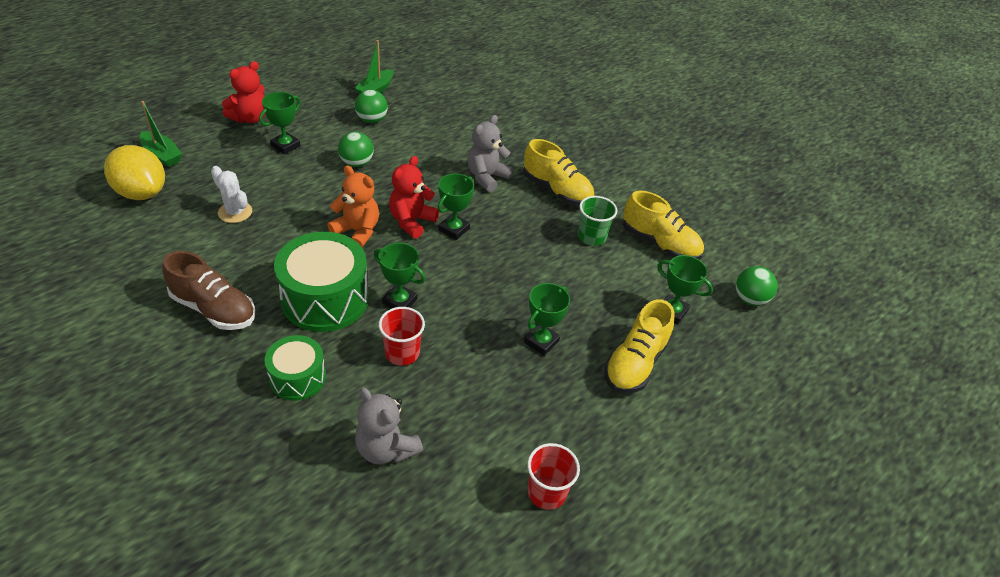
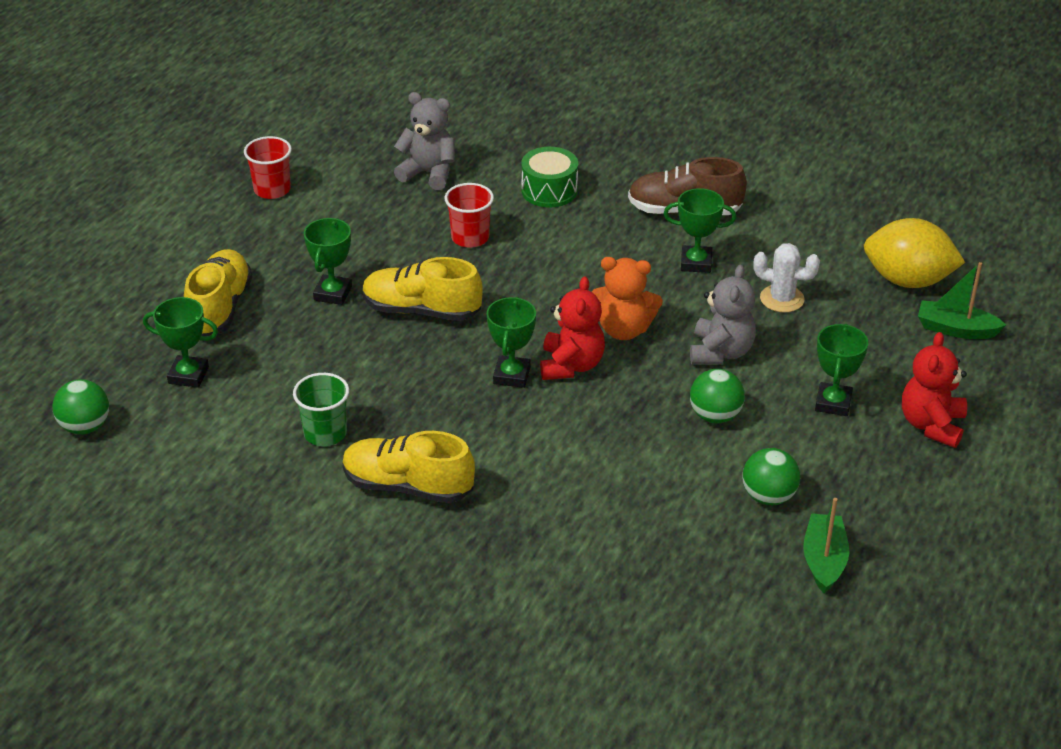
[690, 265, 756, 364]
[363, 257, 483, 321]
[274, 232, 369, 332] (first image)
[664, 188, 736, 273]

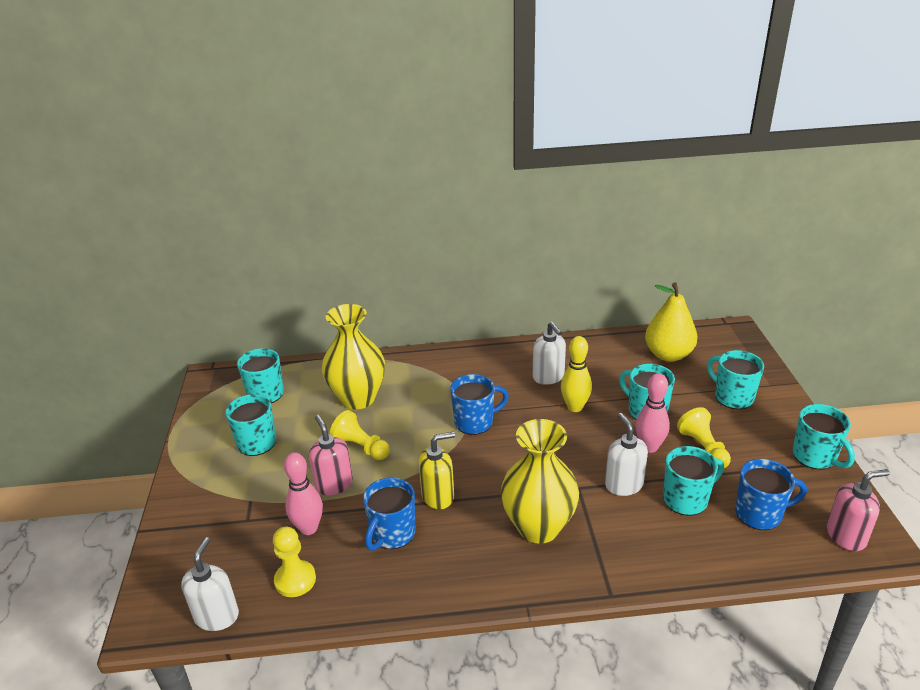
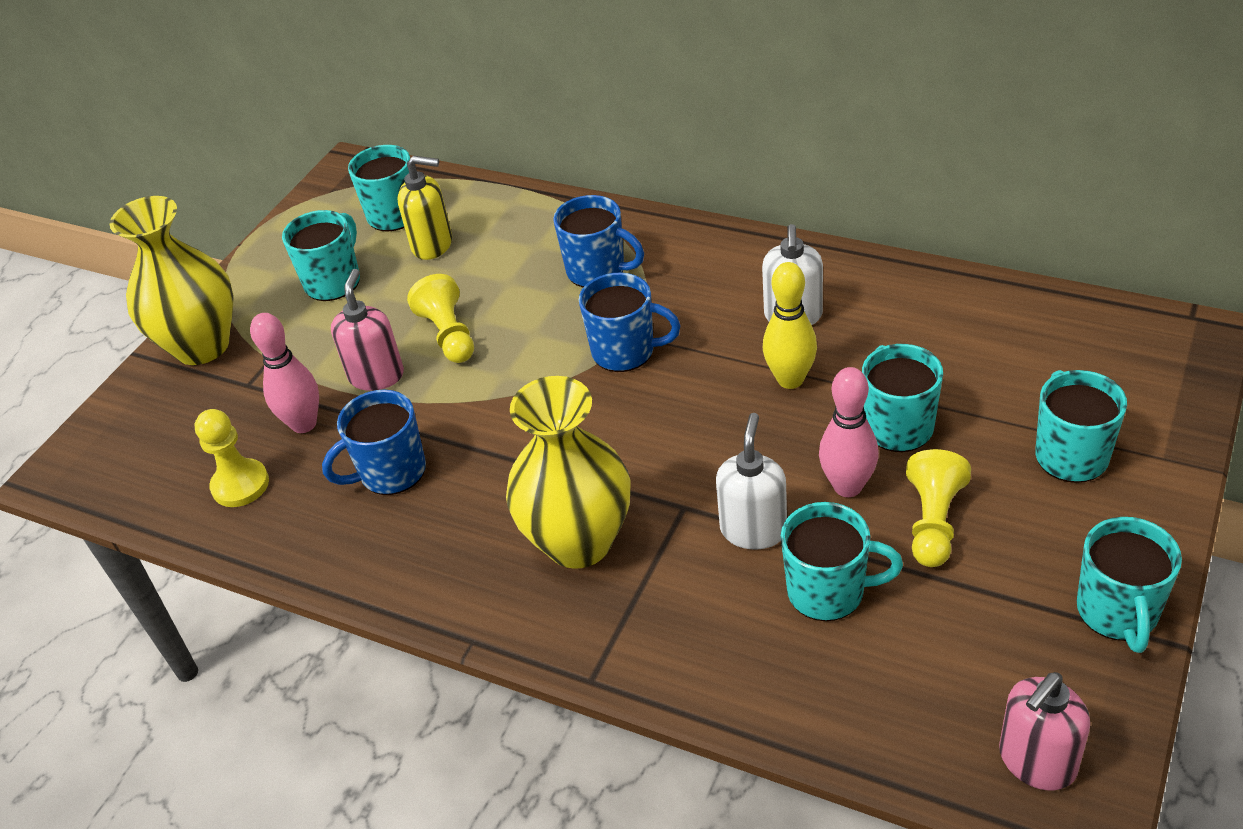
[645, 282, 697, 362] (first image)
[110, 196, 234, 365]
[398, 156, 452, 260]
[553, 195, 644, 287]
[999, 672, 1090, 791]
[181, 537, 239, 631] (first image)

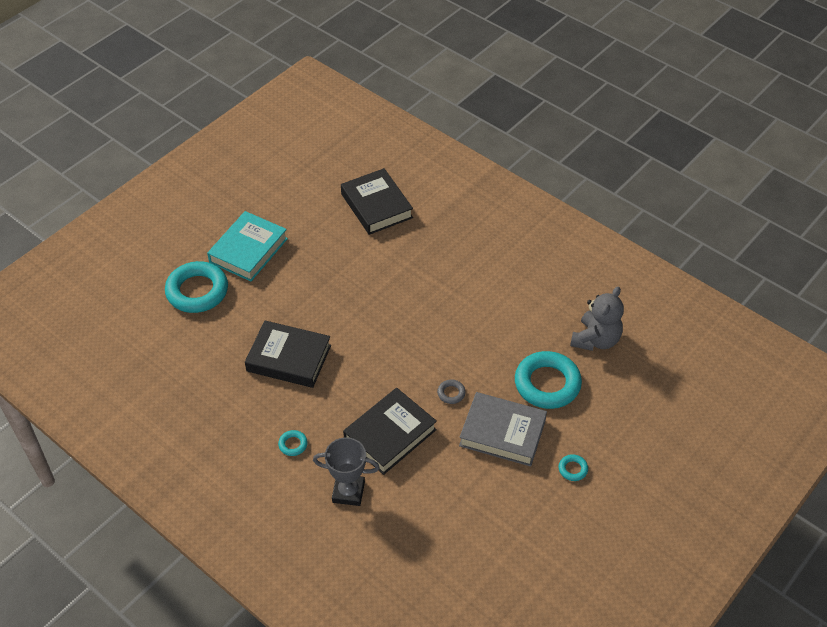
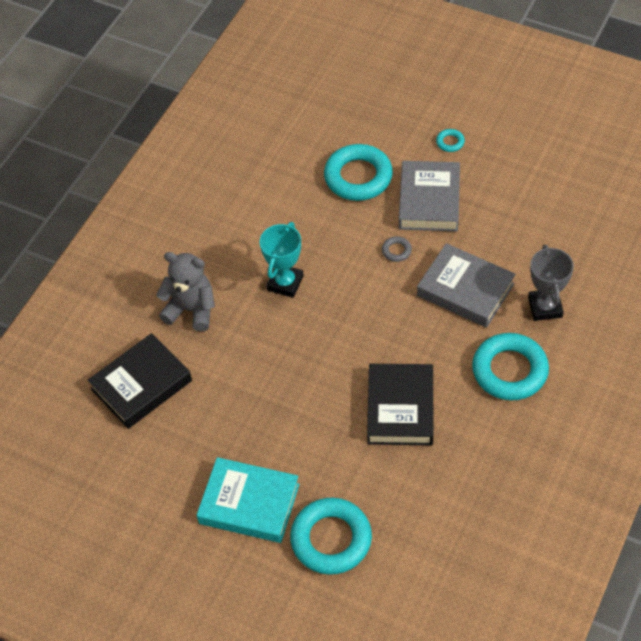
[156, 252, 215, 331]
[417, 243, 516, 328]
[472, 333, 549, 400]
[260, 222, 304, 298]

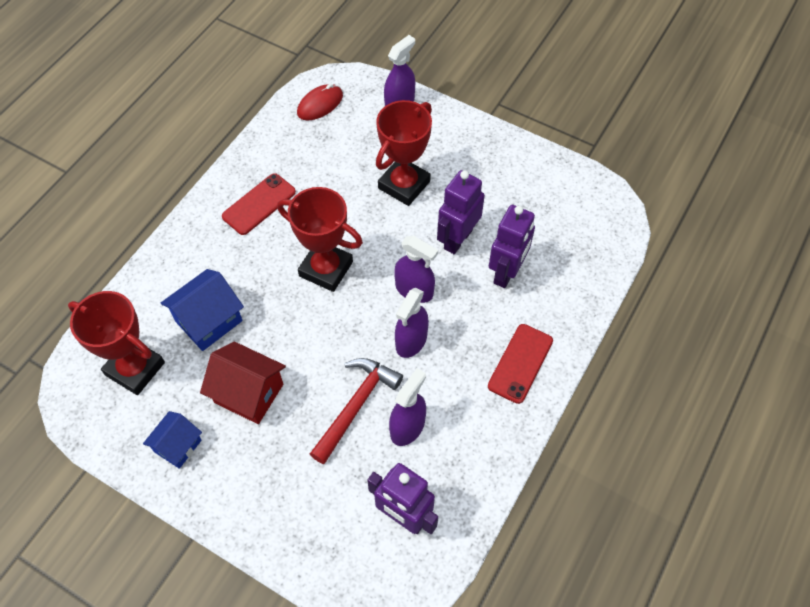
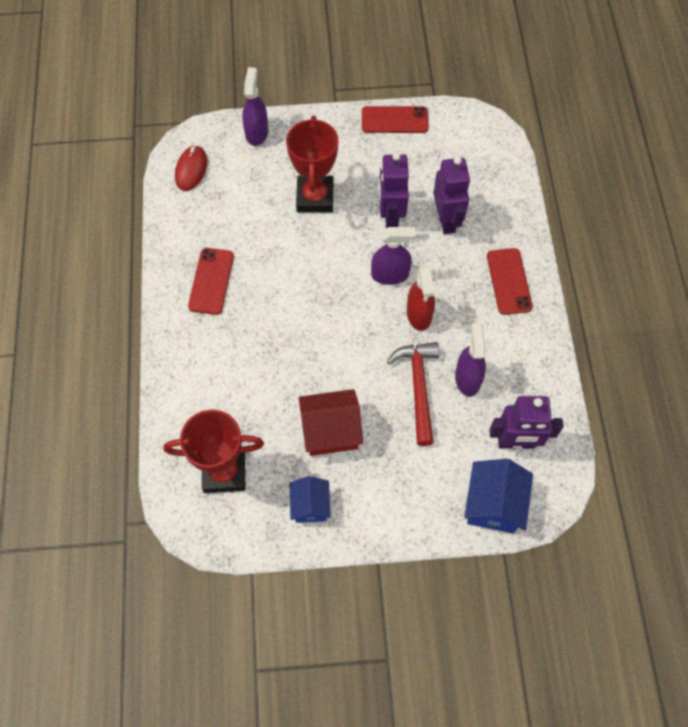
[277, 187, 363, 292] (first image)
[464, 459, 533, 533]
[407, 265, 435, 331]
[362, 106, 428, 133]

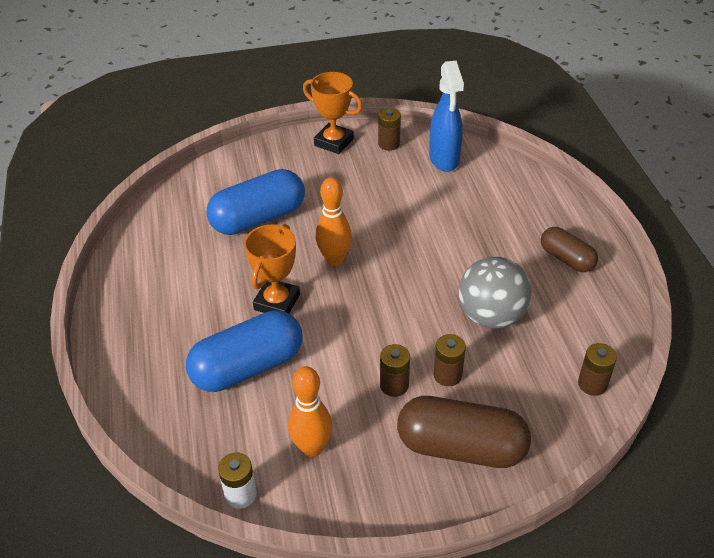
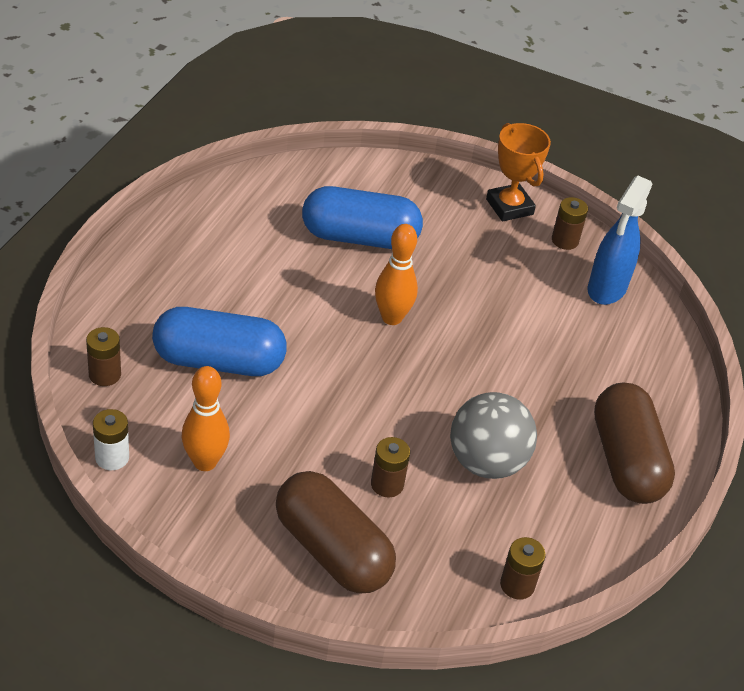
[244, 224, 300, 313] (first image)
[594, 383, 675, 504]
[86, 327, 121, 386]

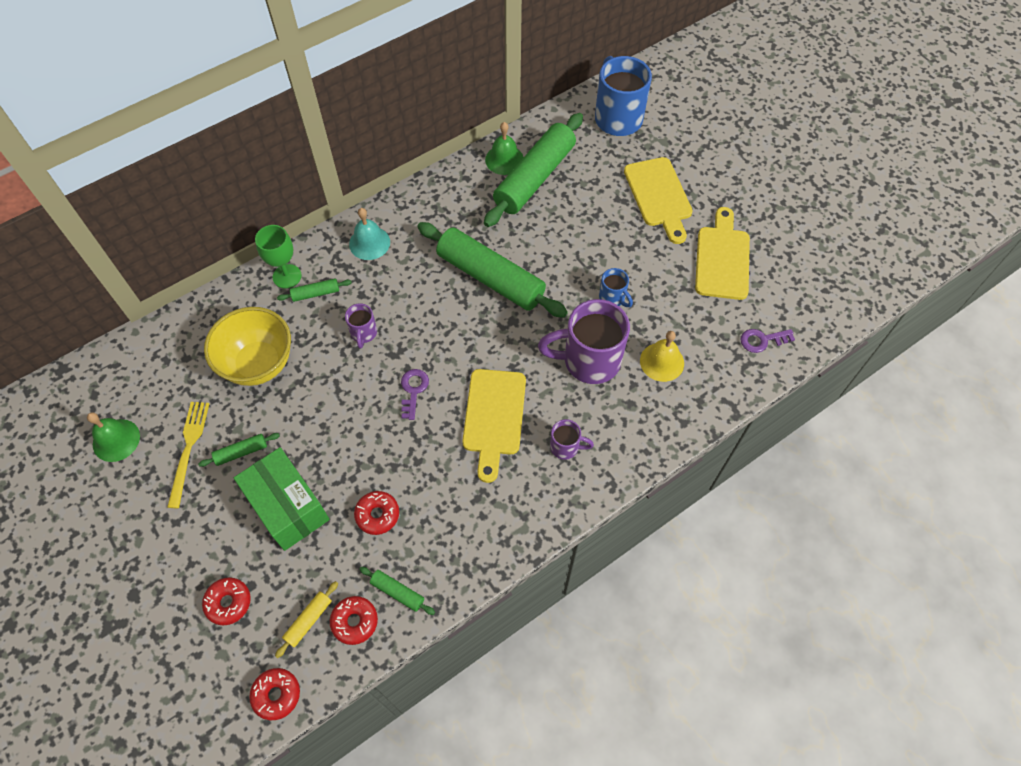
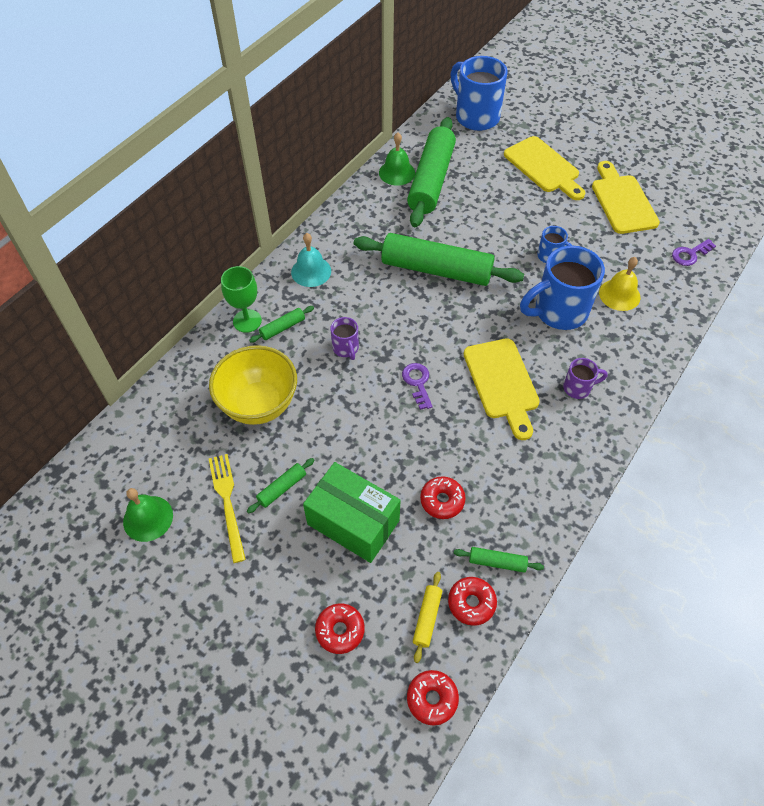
[520, 246, 605, 330]

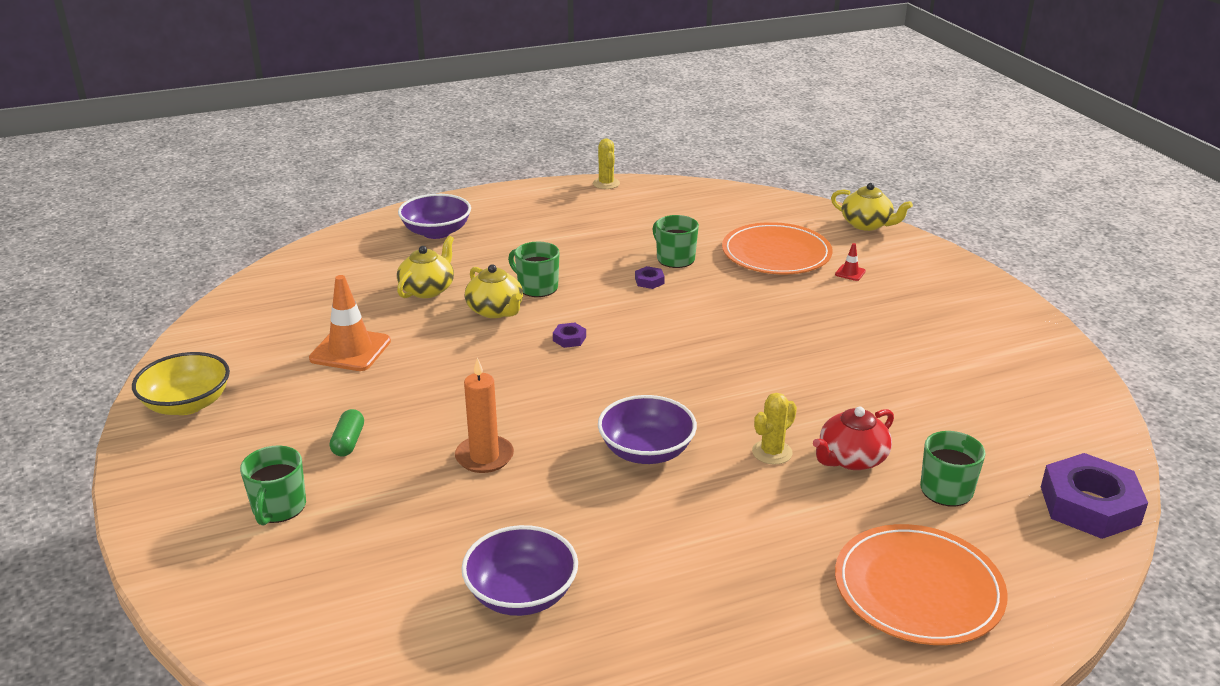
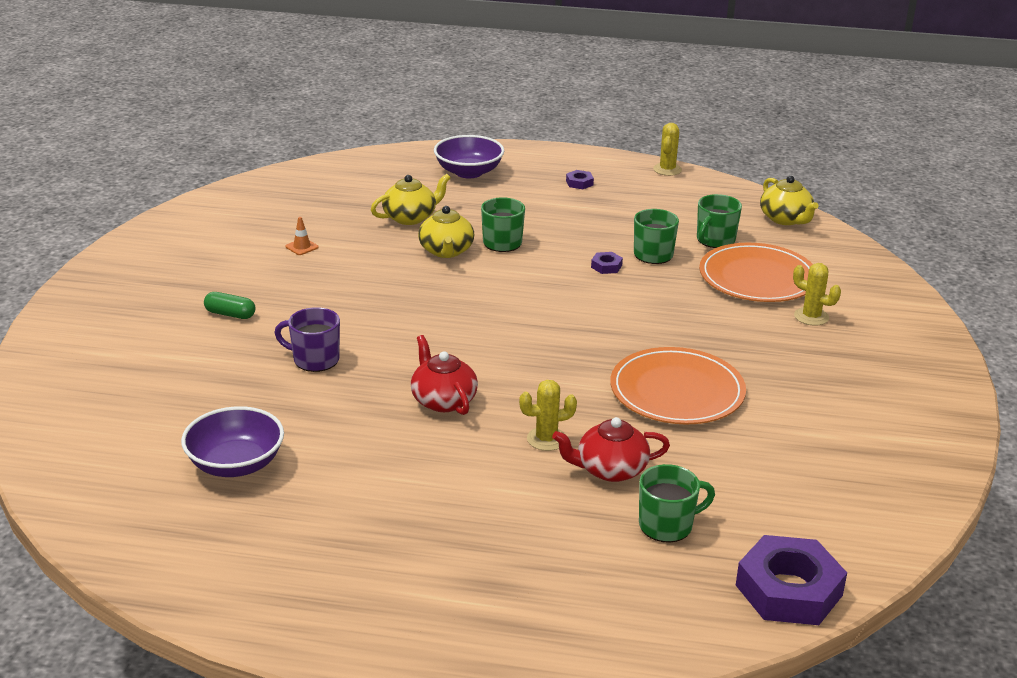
[760, 176, 818, 225]
[793, 263, 841, 326]
[285, 217, 319, 255]
[566, 170, 594, 189]
[132, 352, 230, 415] (first image)
[274, 307, 340, 372]
[410, 335, 478, 415]
[204, 292, 255, 319]
[697, 194, 742, 248]
[610, 347, 746, 425]

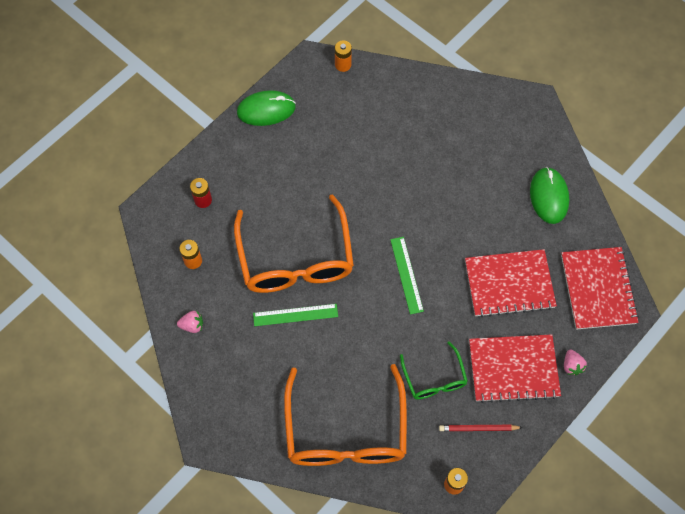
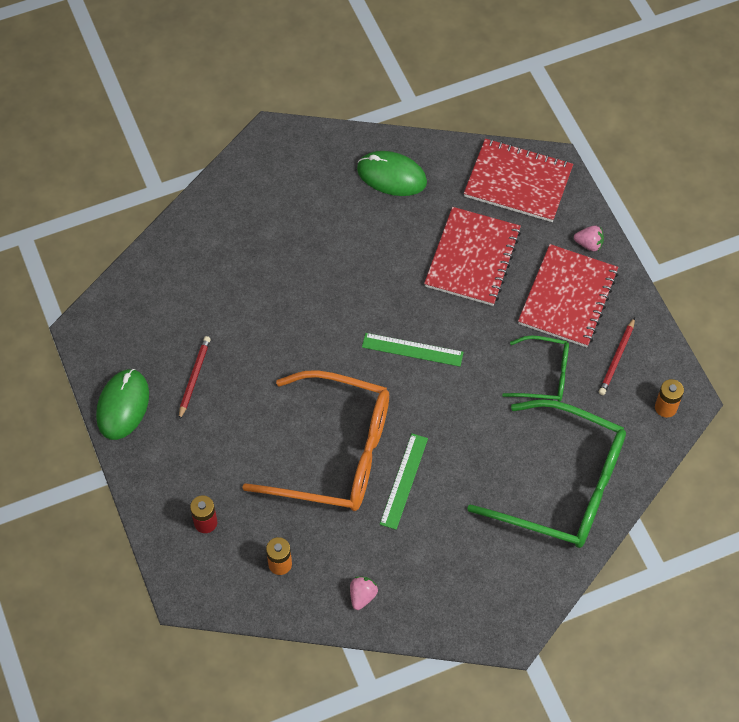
[335, 40, 352, 72] (first image)
[467, 399, 626, 548]
[179, 336, 211, 420]

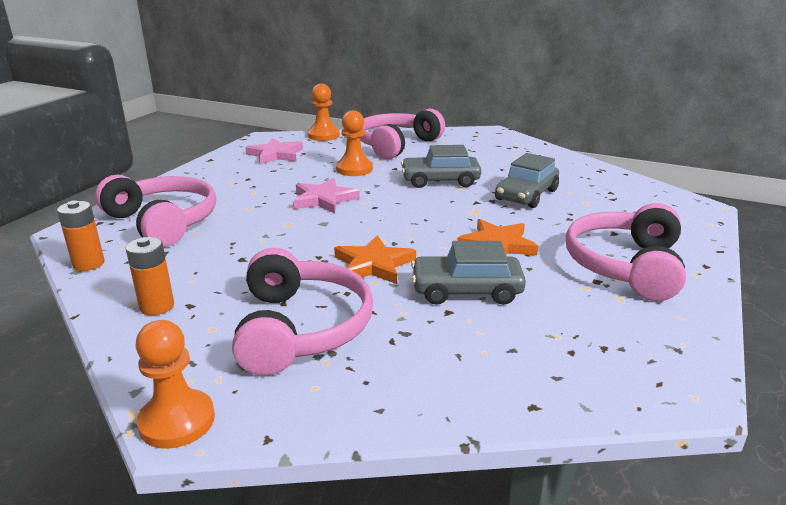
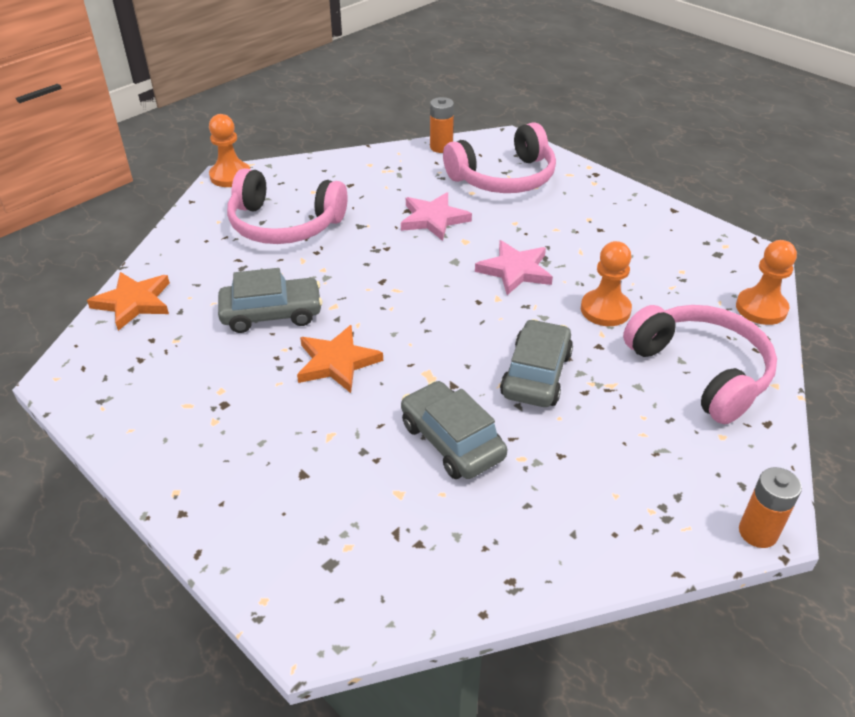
[401, 192, 472, 241]
[566, 203, 686, 301] (first image)
[87, 272, 170, 331]
[739, 467, 802, 548]
[218, 268, 323, 333]

